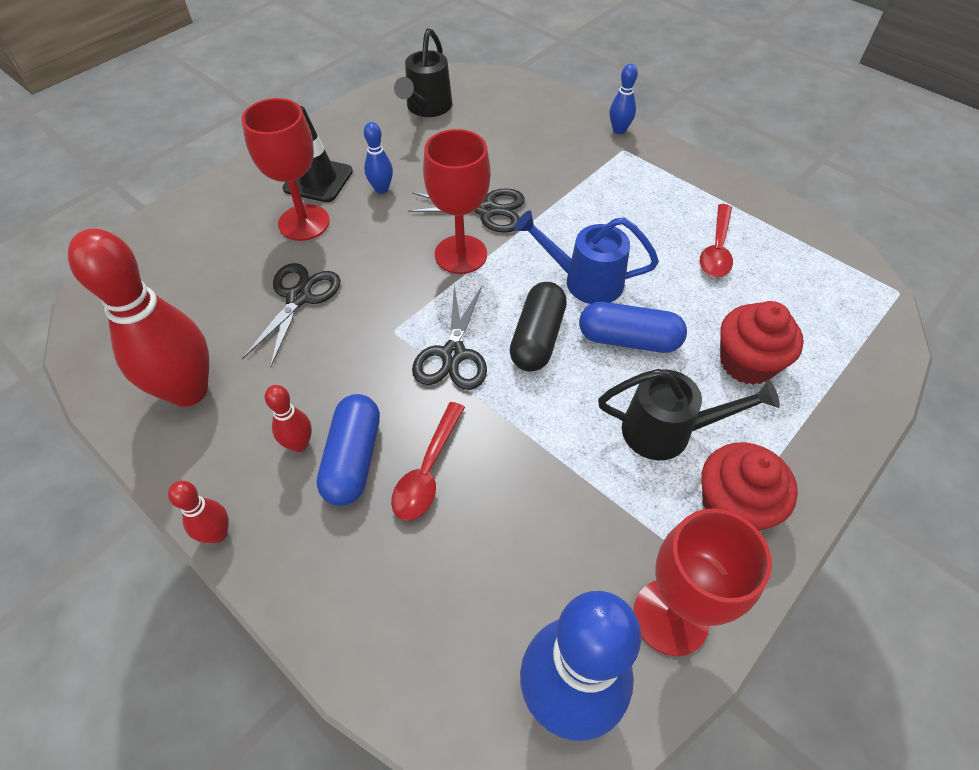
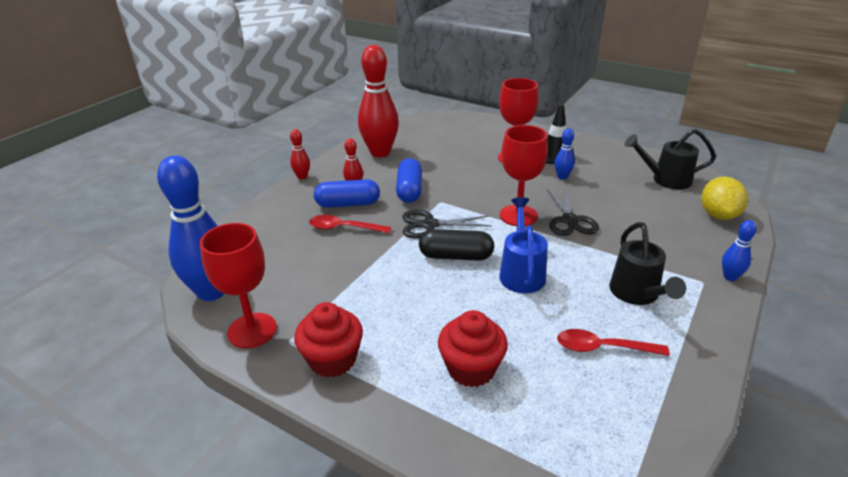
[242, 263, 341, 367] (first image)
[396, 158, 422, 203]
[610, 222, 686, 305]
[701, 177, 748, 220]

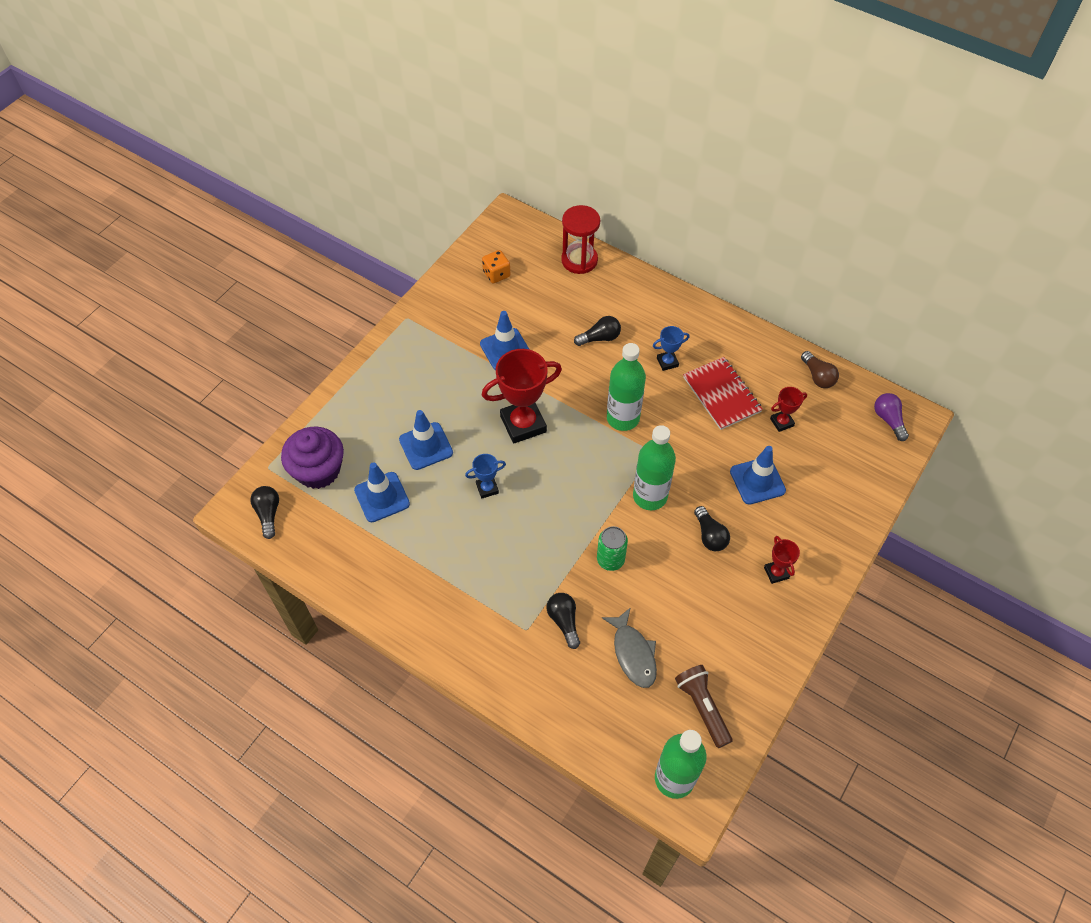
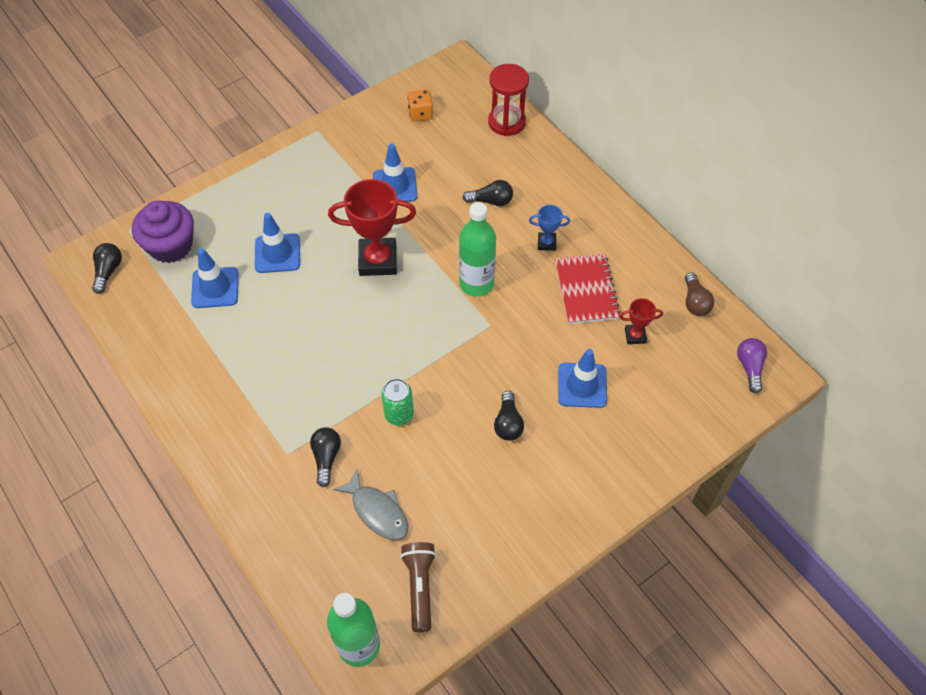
[633, 425, 676, 510] (first image)
[465, 454, 506, 499] (first image)
[764, 536, 800, 584] (first image)
[333, 468, 408, 540]

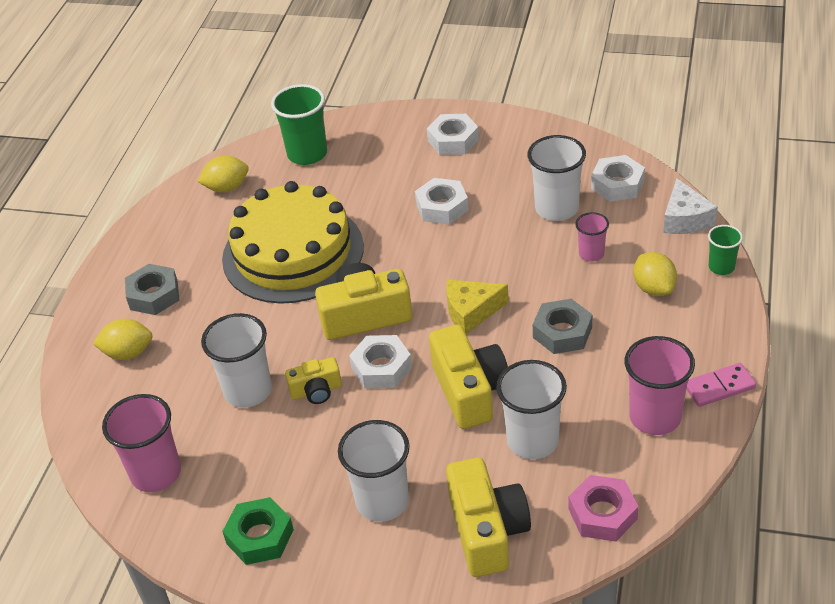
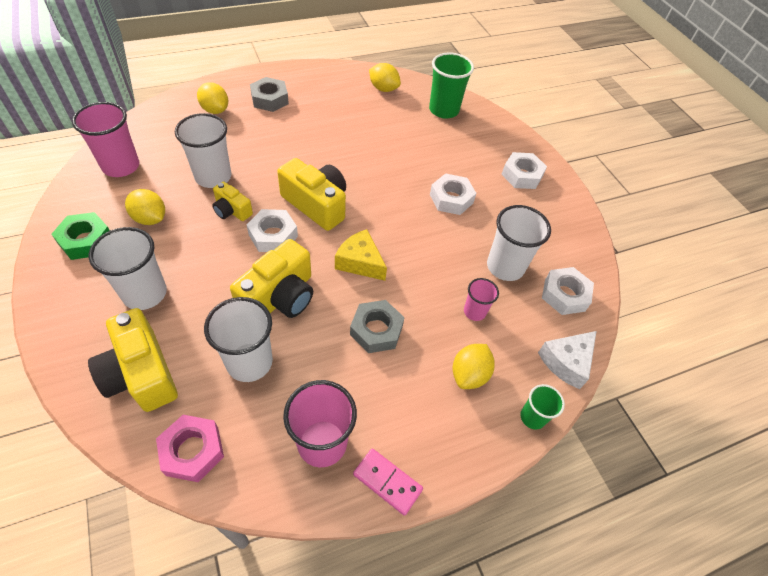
[222, 181, 364, 304] (first image)
[88, 308, 178, 412]
[125, 189, 165, 225]

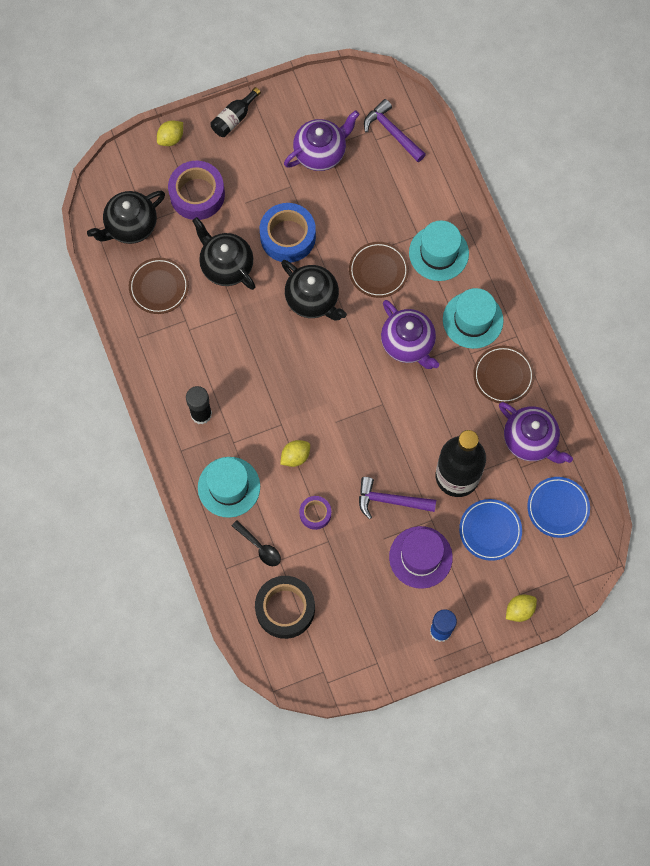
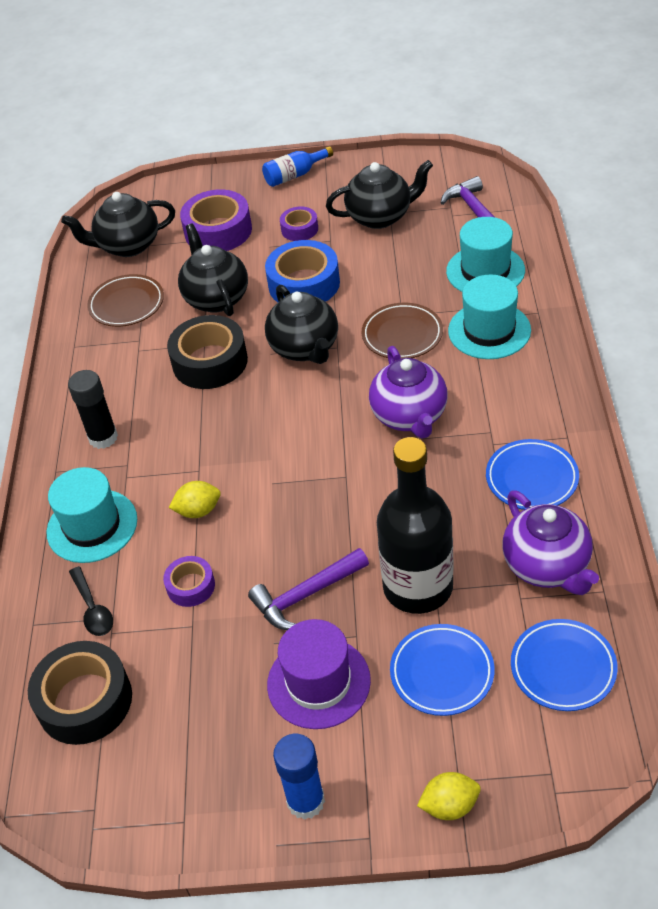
[262, 146, 333, 187]
[326, 160, 433, 229]
[157, 120, 183, 146] (first image)
[446, 217, 525, 292]
[486, 439, 579, 510]
[248, 548, 369, 630]
[280, 206, 318, 241]
[167, 315, 248, 389]

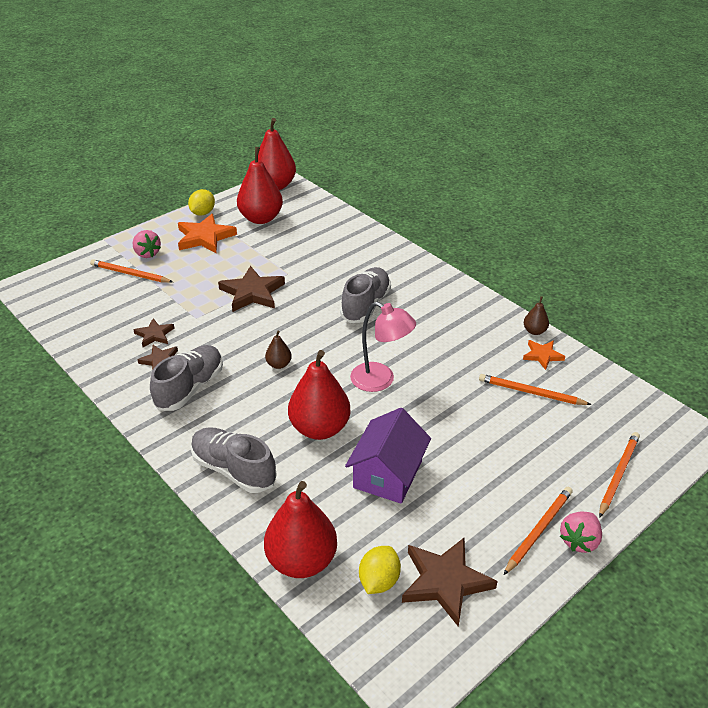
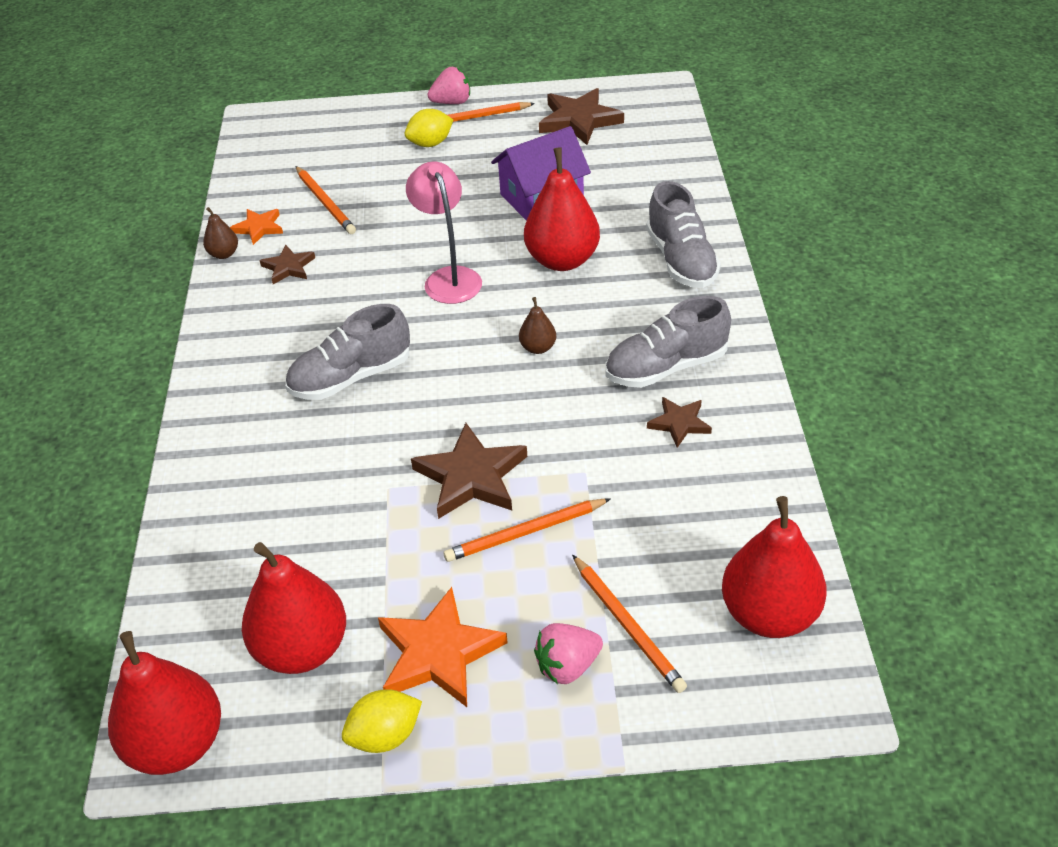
[534, 623, 603, 684]
[259, 245, 315, 284]
[444, 498, 611, 562]
[722, 496, 827, 638]
[405, 109, 453, 147]

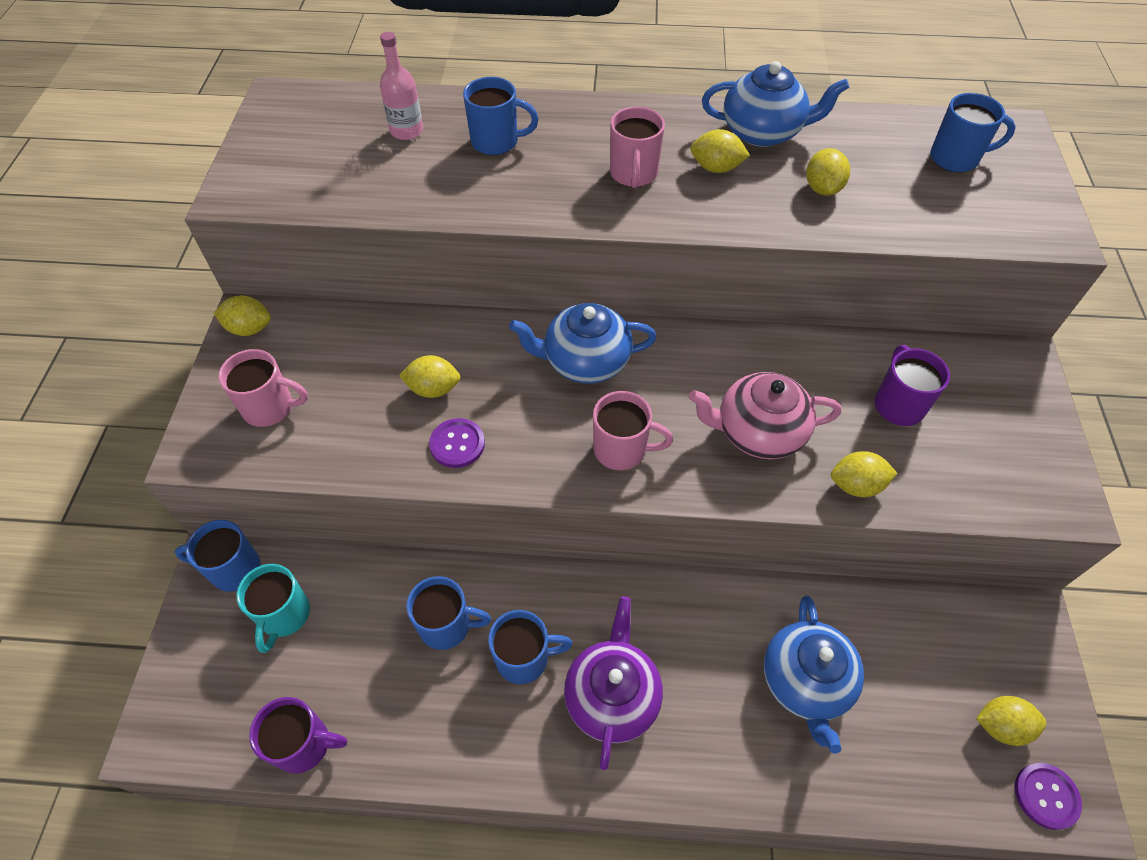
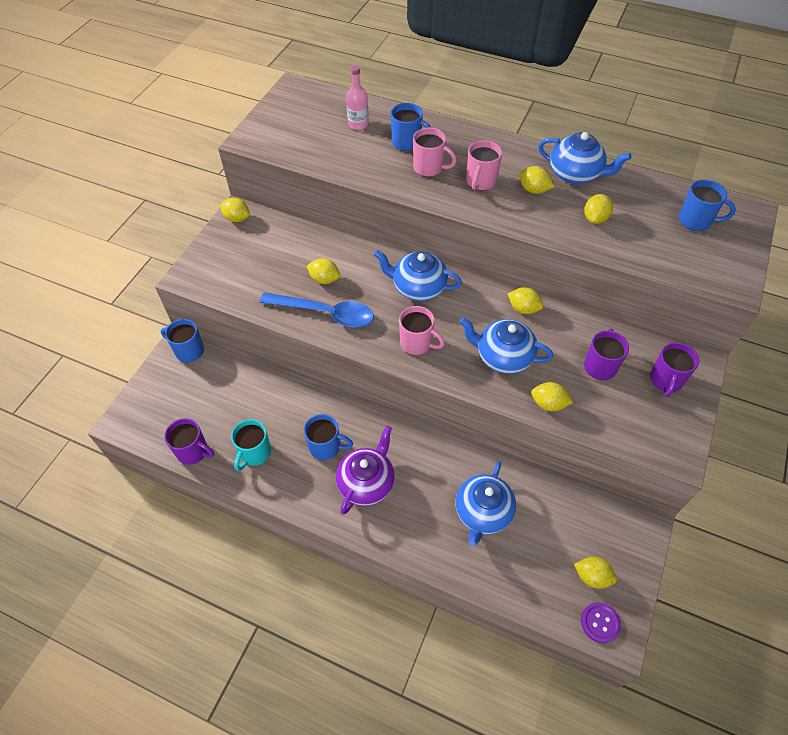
[413, 127, 457, 177]
[459, 317, 553, 374]
[260, 292, 374, 328]
[231, 419, 271, 471]
[406, 576, 491, 650] (first image)
[508, 287, 543, 314]
[650, 342, 699, 397]

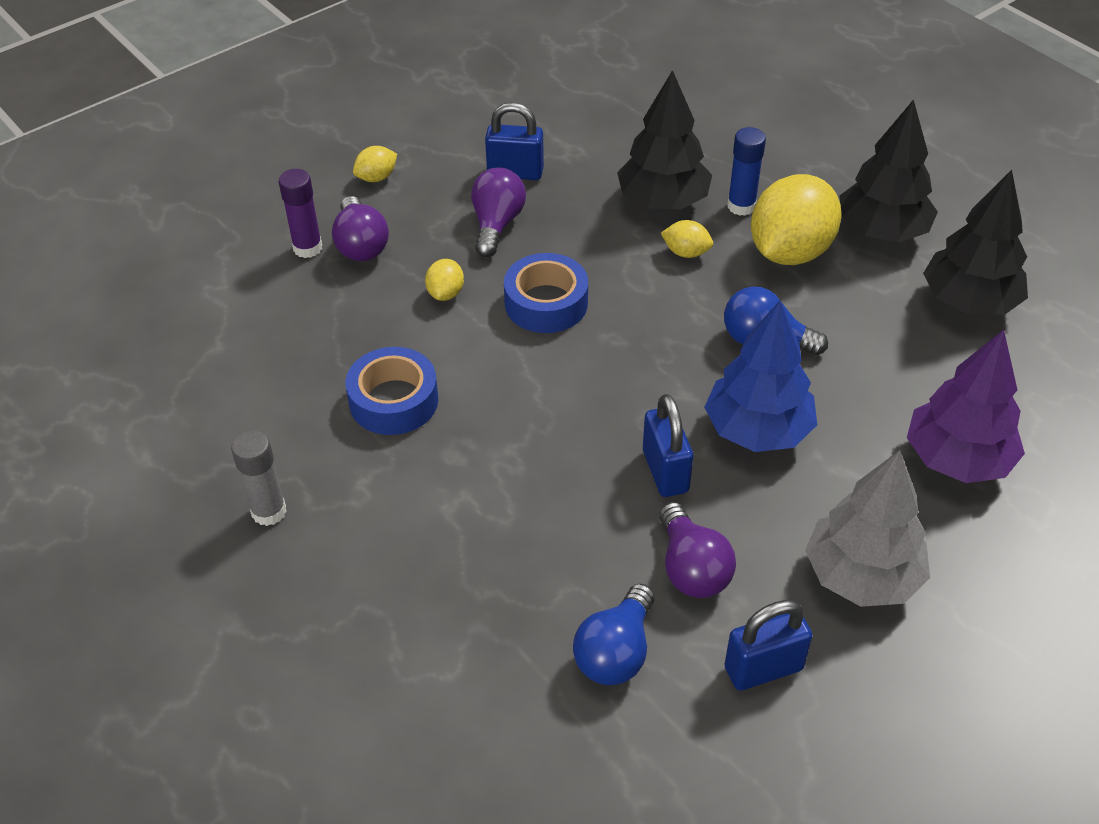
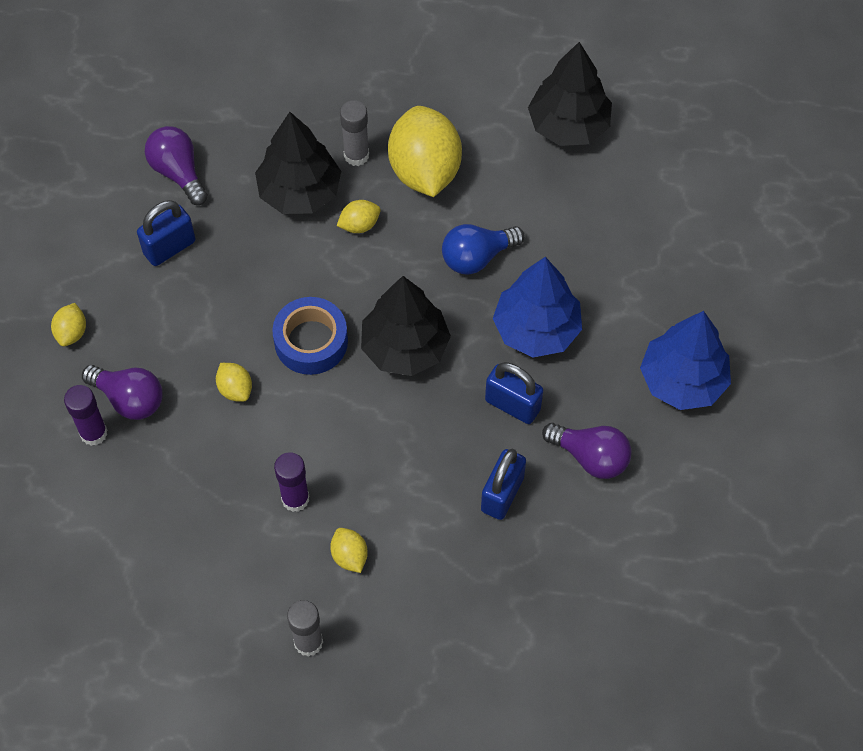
[361, 276, 451, 376]
[340, 100, 369, 166]
[145, 126, 208, 205]
[907, 330, 1025, 483] (first image)
[274, 452, 309, 512]
[640, 311, 731, 410]
[573, 583, 655, 685] (first image)
[481, 449, 526, 520]
[330, 528, 368, 573]

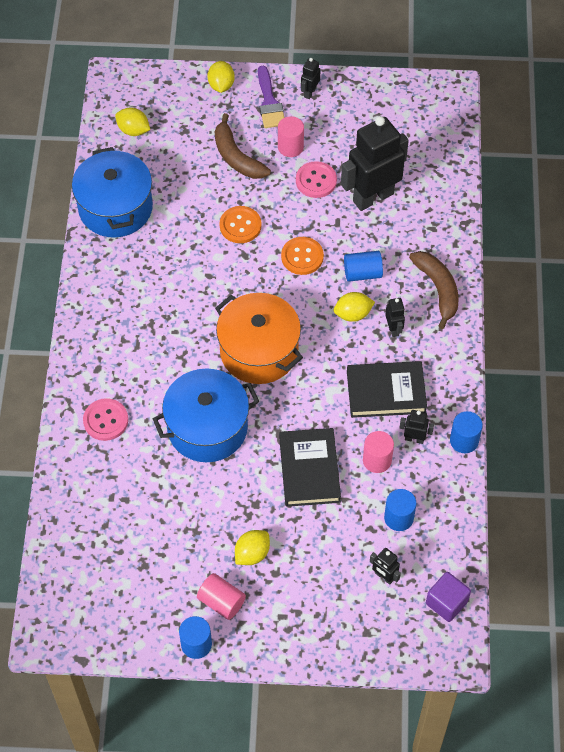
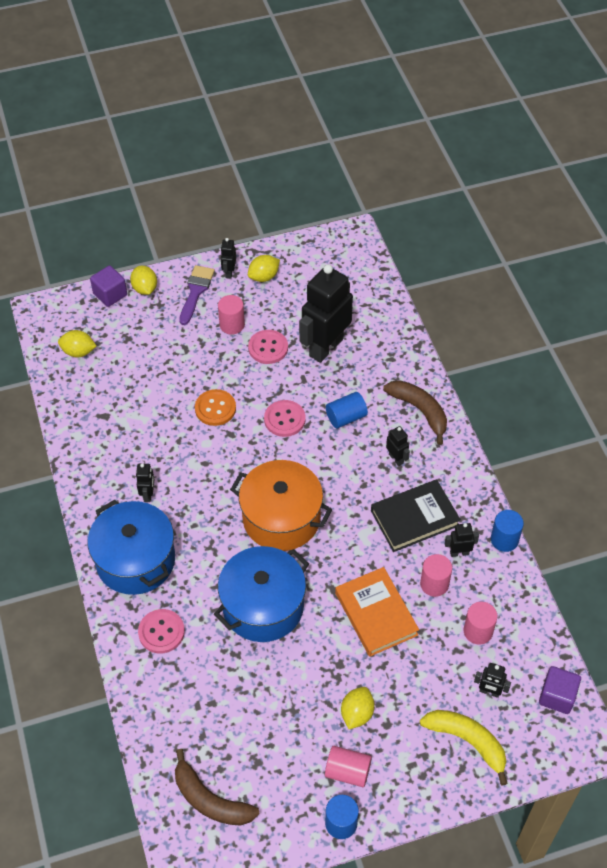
[179, 265, 215, 325]
[175, 749, 260, 826]
[88, 500, 175, 595]
[264, 400, 306, 437]
[248, 255, 280, 282]
[335, 567, 419, 657]
[464, 602, 497, 645]
[90, 265, 127, 307]
[136, 463, 155, 502]
[420, 710, 508, 786]

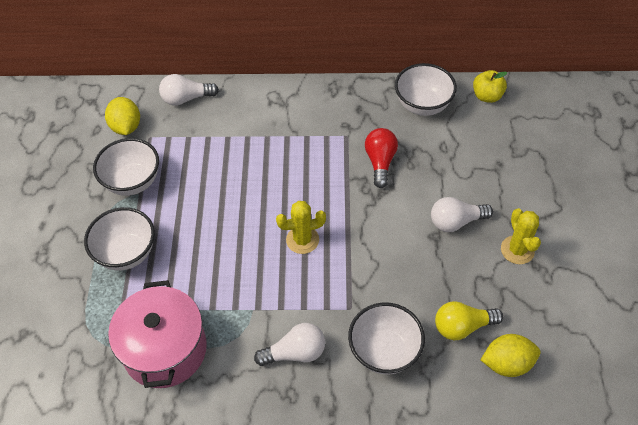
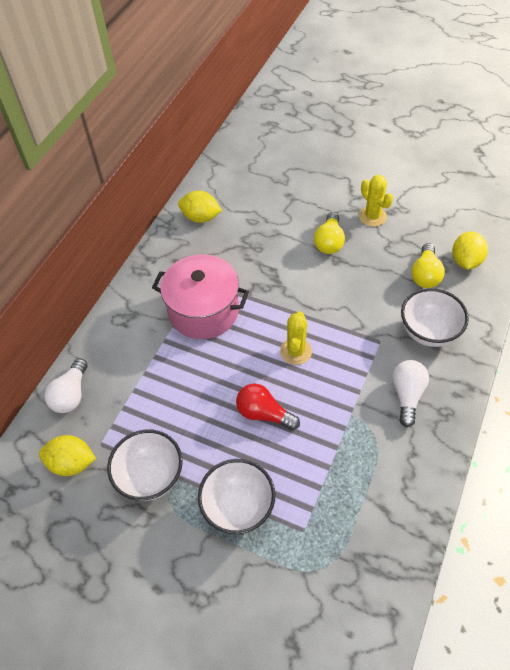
[178, 191, 222, 223]
[473, 70, 507, 103] (first image)
[236, 383, 300, 431]
[314, 212, 345, 254]
[359, 175, 393, 227]
[152, 254, 249, 339]

